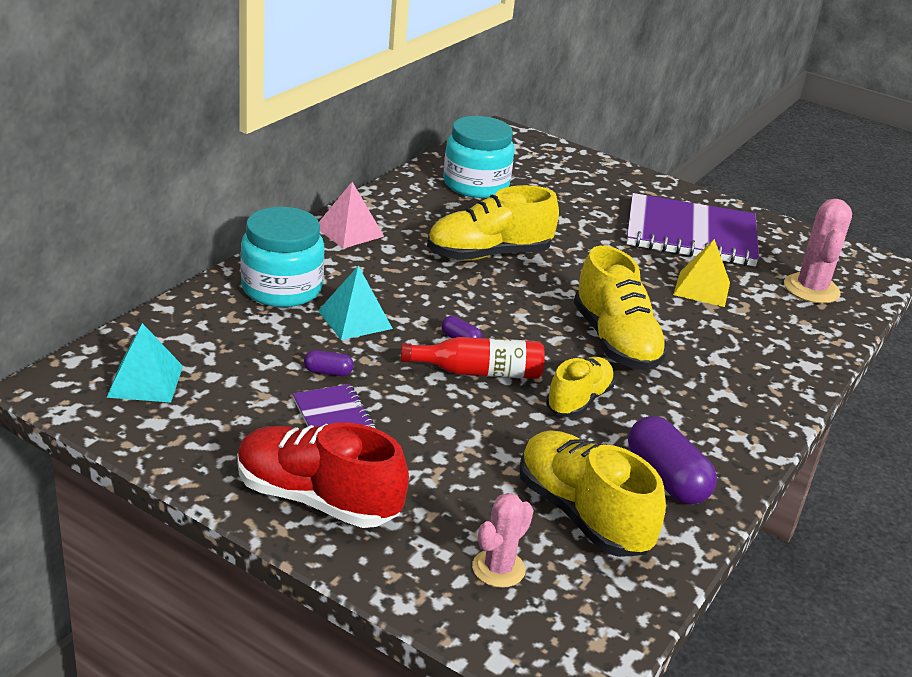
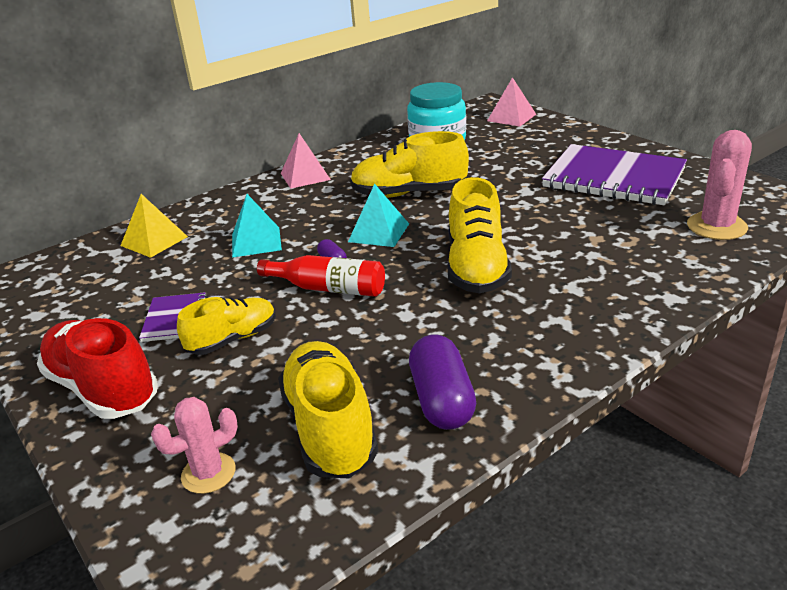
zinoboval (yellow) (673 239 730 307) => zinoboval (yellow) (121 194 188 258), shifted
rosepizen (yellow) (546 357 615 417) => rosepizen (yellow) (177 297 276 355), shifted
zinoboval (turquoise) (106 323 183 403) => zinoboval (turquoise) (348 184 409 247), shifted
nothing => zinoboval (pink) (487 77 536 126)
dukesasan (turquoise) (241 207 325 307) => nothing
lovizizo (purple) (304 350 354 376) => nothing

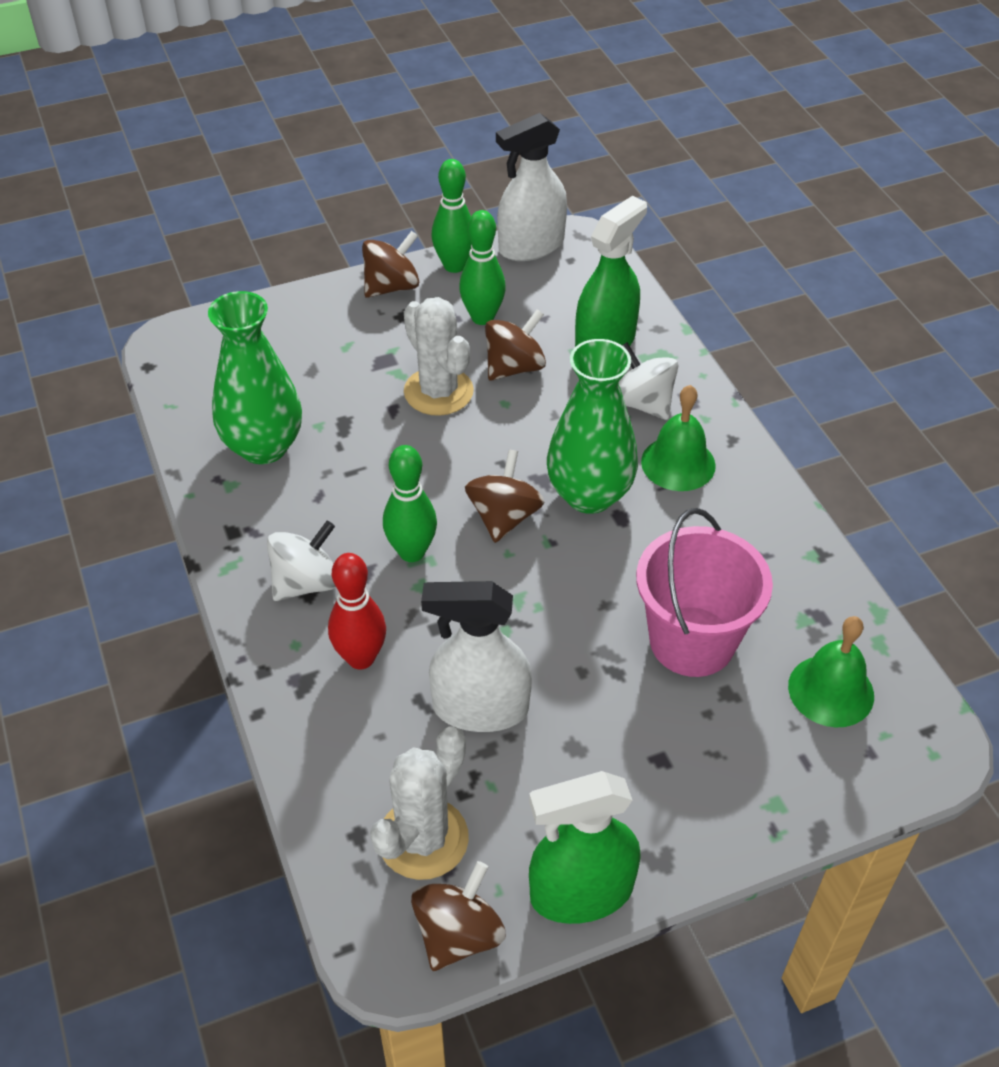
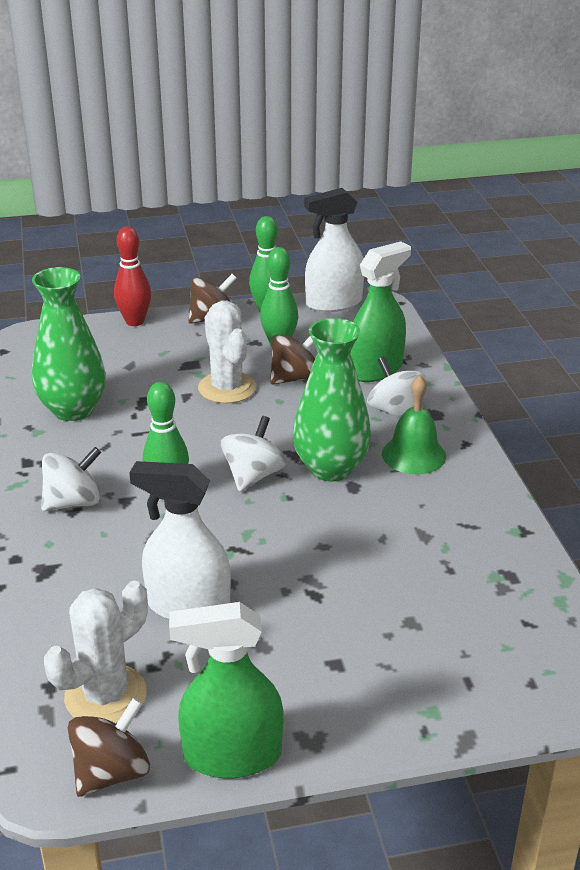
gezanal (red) (328 553 386 669) => gezanal (red) (114 227 151 326), shifted
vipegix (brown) (465 449 544 543) => vipegix (white) (221 416 286 492)
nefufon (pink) (636 508 773 677) => nothing
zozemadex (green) (788 616 874 727) => nothing

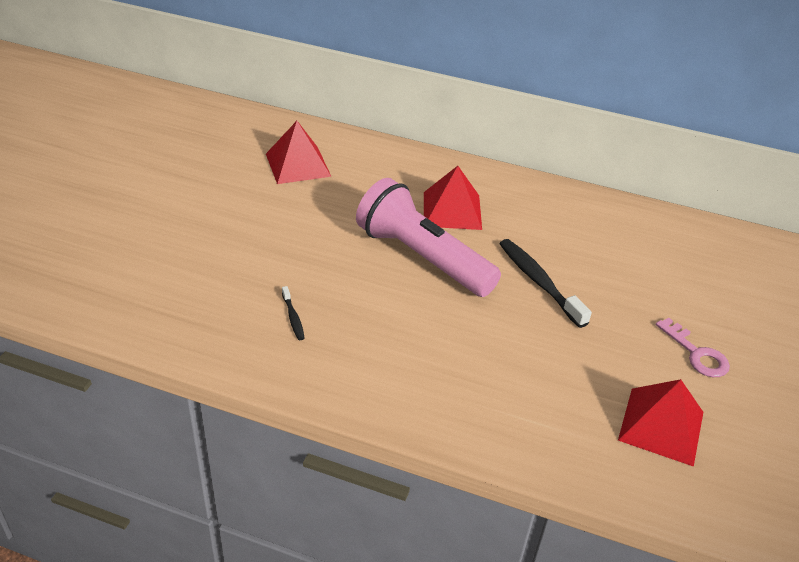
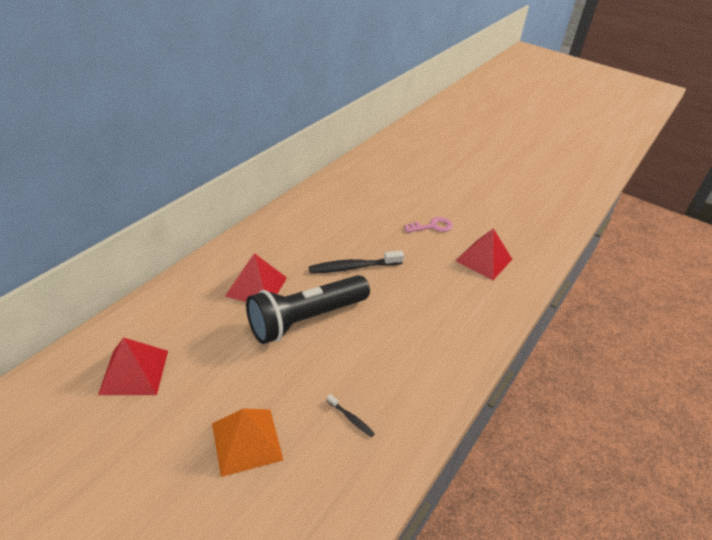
nothing => zinoboval (orange) (212 408 283 477)
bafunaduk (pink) (356 178 501 297) => bafunaduk (black) (246 275 370 344)
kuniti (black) (282 286 305 340) => kuniti (black) (327 394 375 437), 45 degrees clockwise

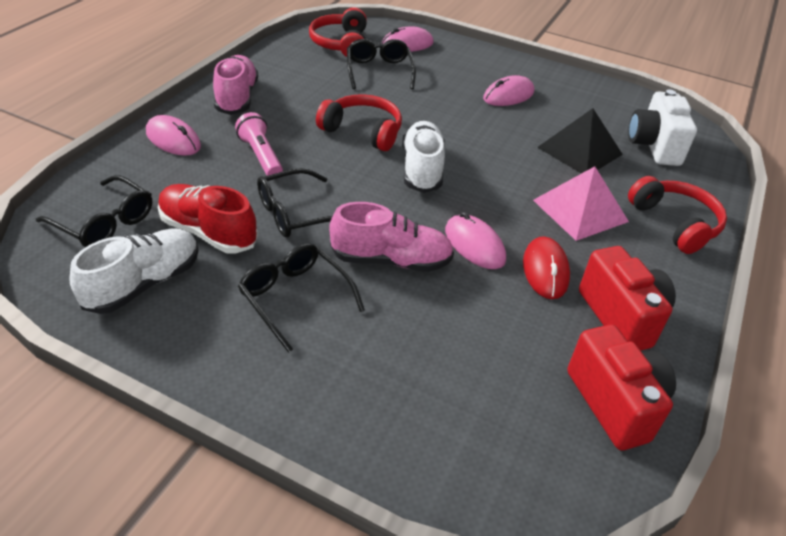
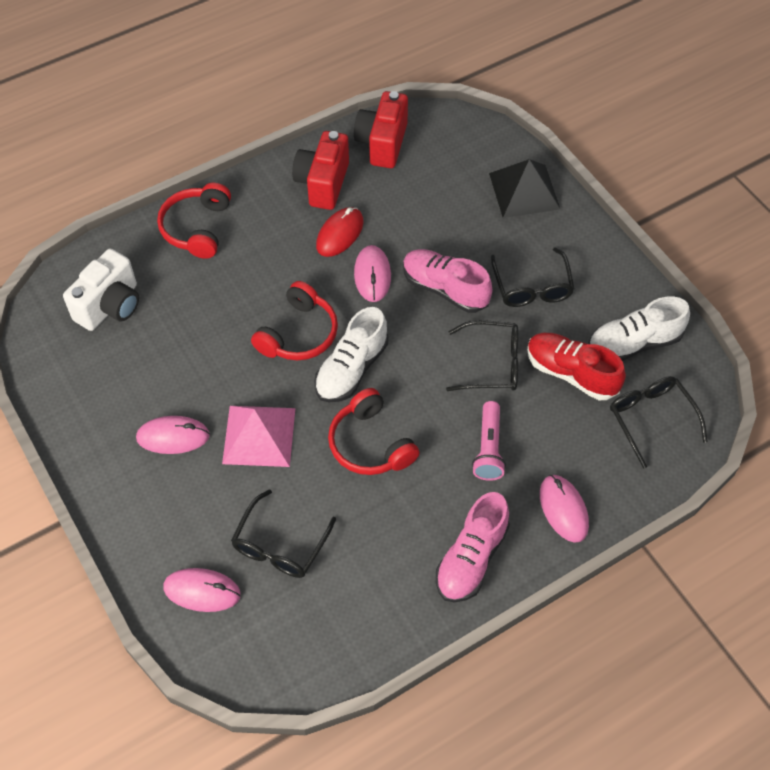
zinoboval (pink) (533 166 629 241) => zinoboval (pink) (222 406 295 467), shifted
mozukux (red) (309 7 367 57) => mozukux (red) (251 281 338 360), shifted
zinoboval (black) (537 108 623 174) => zinoboval (black) (489 159 560 218), shifted
rosepizen (red) (158 184 258 254) => rosepizen (red) (527 333 626 400), 150 degrees clockwise

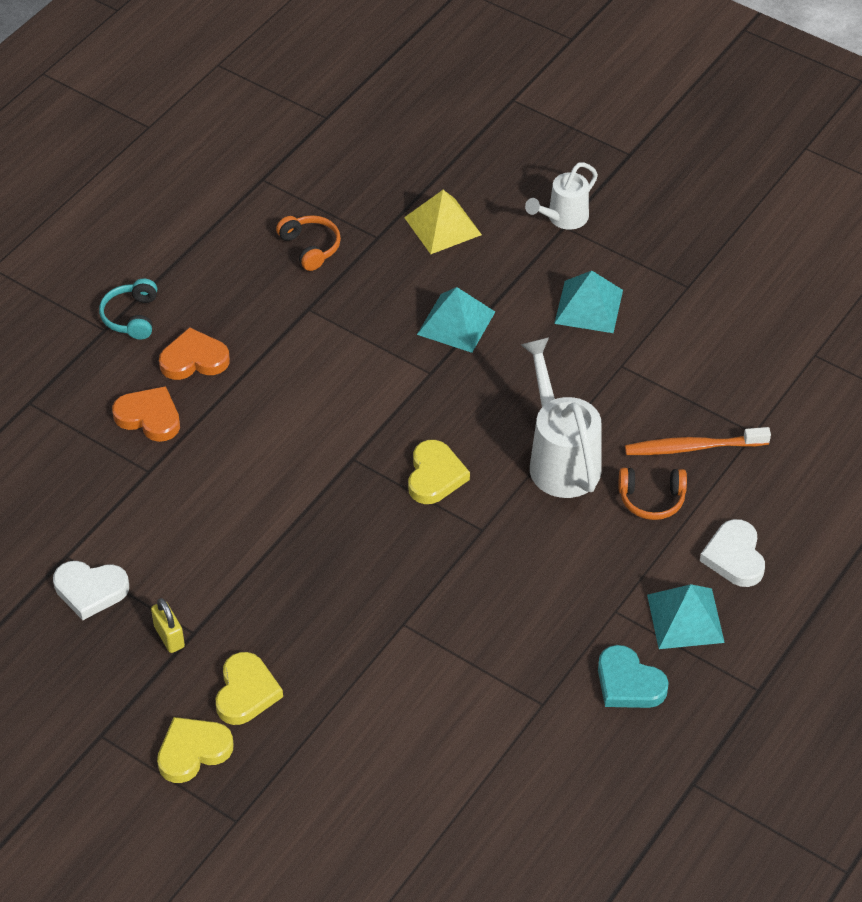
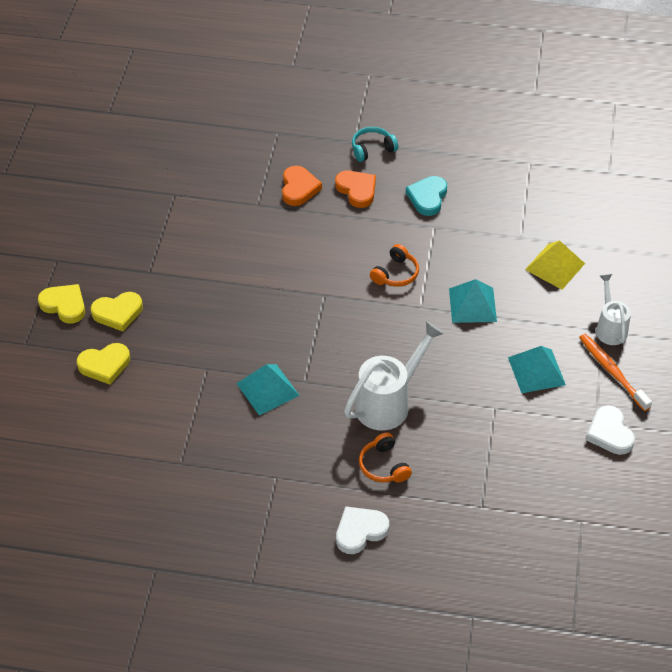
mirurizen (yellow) (408 440 470 504) => mirurizen (yellow) (77 343 130 385), shifted
zinoboval (turquoise) (647 584 725 649) => zinoboval (turquoise) (236 364 300 416), shifted
mozukux (orange) (276 215 341 271) => mozukux (orange) (370 244 419 287), shifted
mirurizen (turquoise) (598 645 669 708) => mirurizen (turquoise) (406 176 447 216), shifted
kuniti (orange) (625 427 771 455) => kuniti (orange) (579 334 652 411), shifted
mirurizen (white) (53 561 129 620) => mirurizen (white) (586 405 635 455), shifted
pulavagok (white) (525 162 598 230) => pulavagok (white) (596 274 631 345), 60 degrees clockwise
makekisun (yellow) (151 598 185 653) => nothing

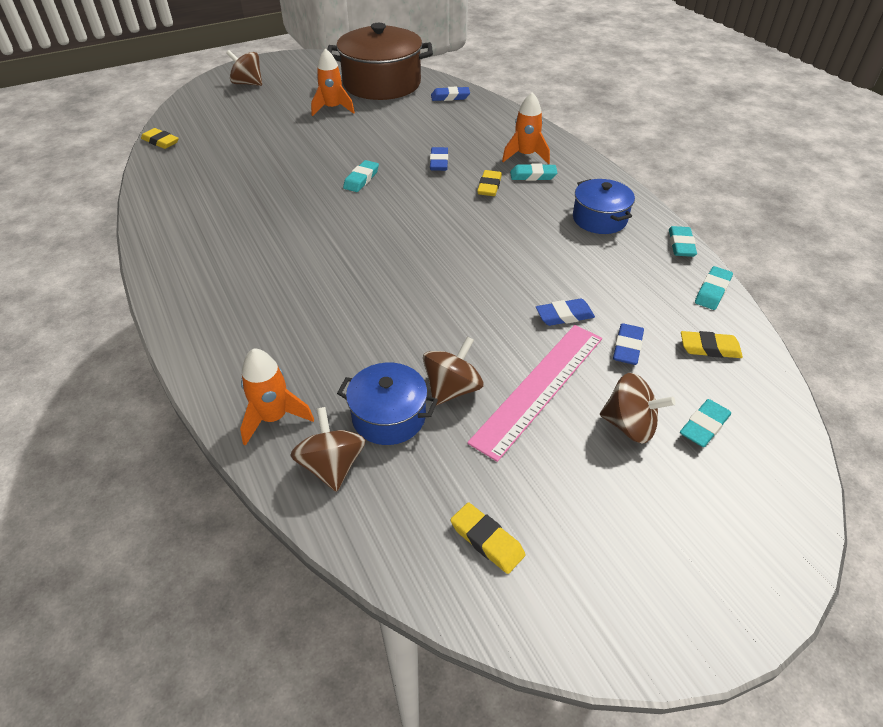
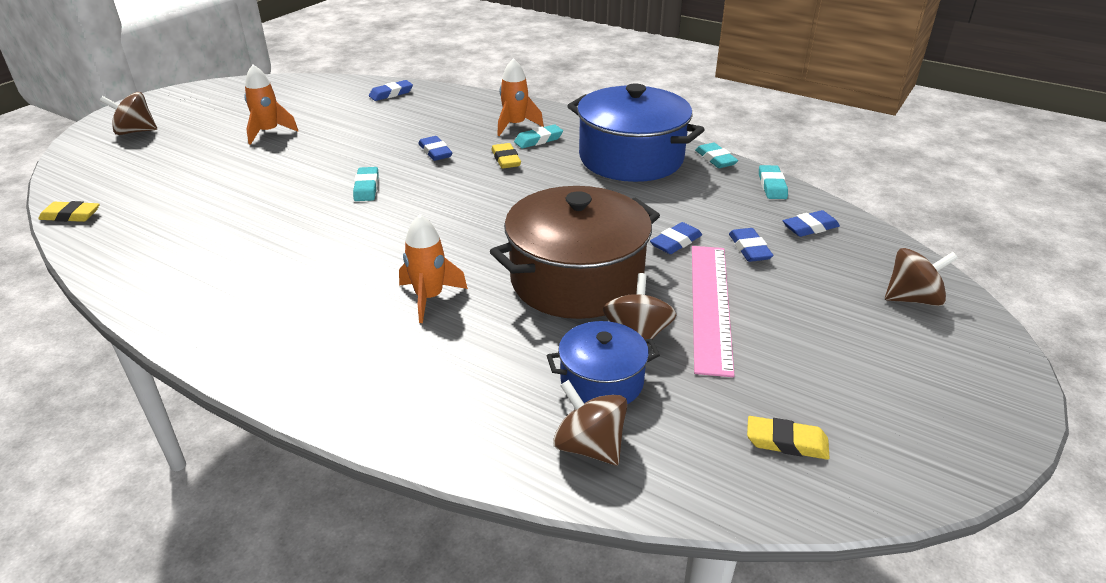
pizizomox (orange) (240 348 314 446) => pizizomox (orange) (399 214 468 323), shifted
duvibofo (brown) (327 23 433 100) => duvibofo (brown) (490 186 660 319), shifted
duvibofo (blue) (573 179 635 234) => duvibofo (blue) (567 83 705 182), x1.88
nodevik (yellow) (681 331 743 358) => nodevik (blue) (783 210 840 237)
vipegix (brown) (600 373 676 443) => vipegix (brown) (885 248 958 306), shifted
nodevik (turquoise) (680 399 731 447) => nothing

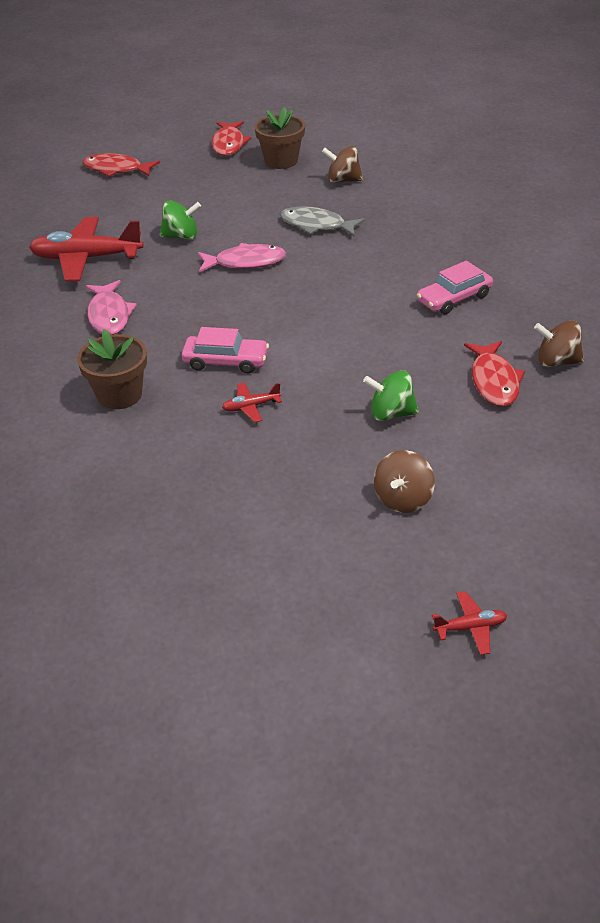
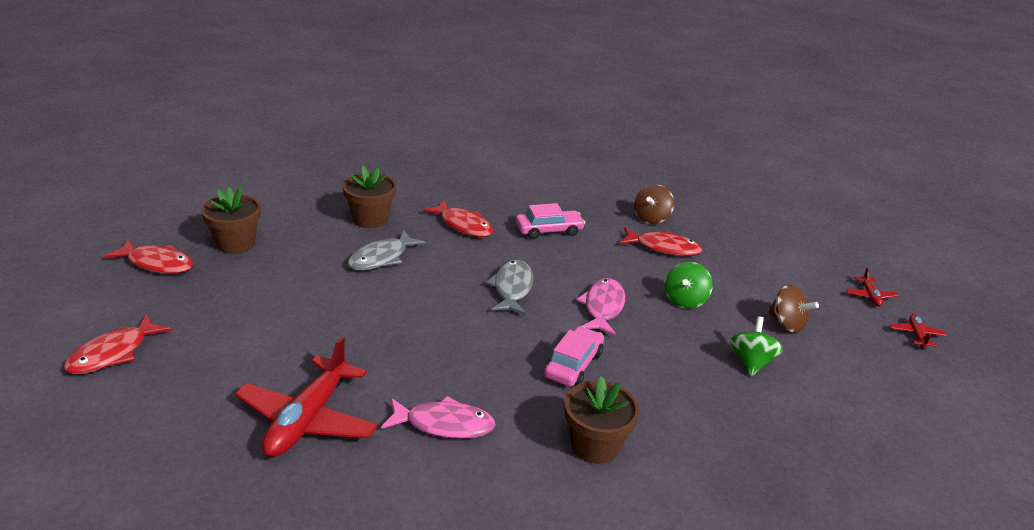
nothing => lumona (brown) (342 166 396 228)
nothing => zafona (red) (423 200 493 237)
nothing => zafona (grey) (486 260 533 315)
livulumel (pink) (417 261 493 314) => livulumel (pink) (516 203 585 239), 90 degrees counterclockwise
zafona (pink) (198 243 286 272) => zafona (pink) (576 278 625 336), shifted
vipegix (green) (160 200 201 240) => vipegix (green) (730 316 783 376), shifted
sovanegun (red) (222 382 282 422) => sovanegun (red) (846 268 898 307), shifted
vipegix (brown) (322 146 363 183) => nothing

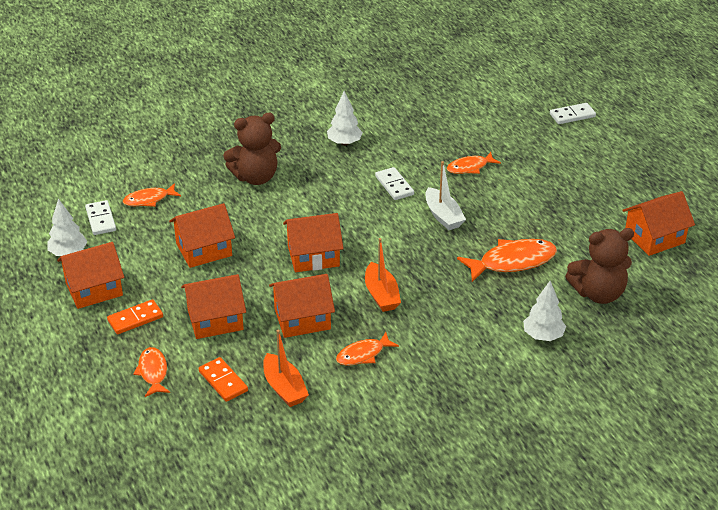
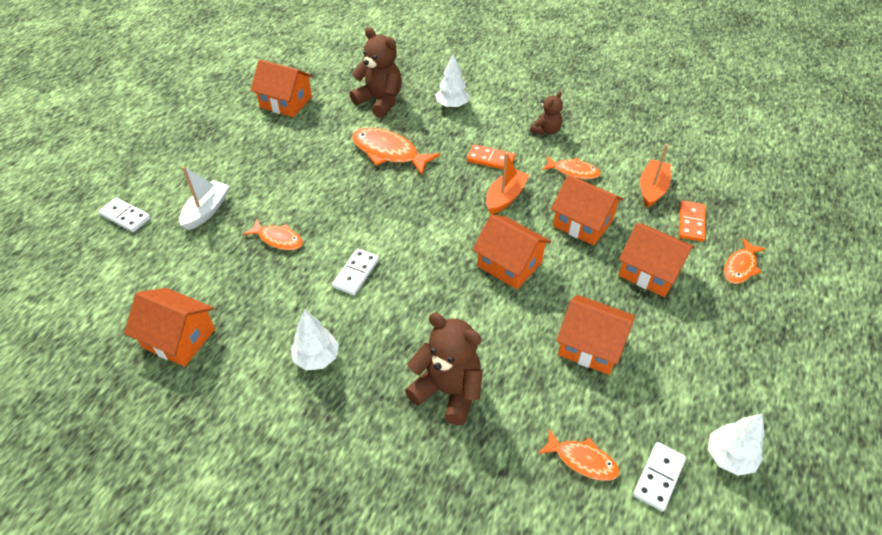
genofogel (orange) (57 242 124 309) => genofogel (orange) (124 288 215 367), shifted
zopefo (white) (426 161 466 230) => zopefo (white) (179 166 229 230), shifted
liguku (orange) (107 299 163 334) => liguku (orange) (467 144 515 170), shifted
nothing => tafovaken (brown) (530 91 563 135)

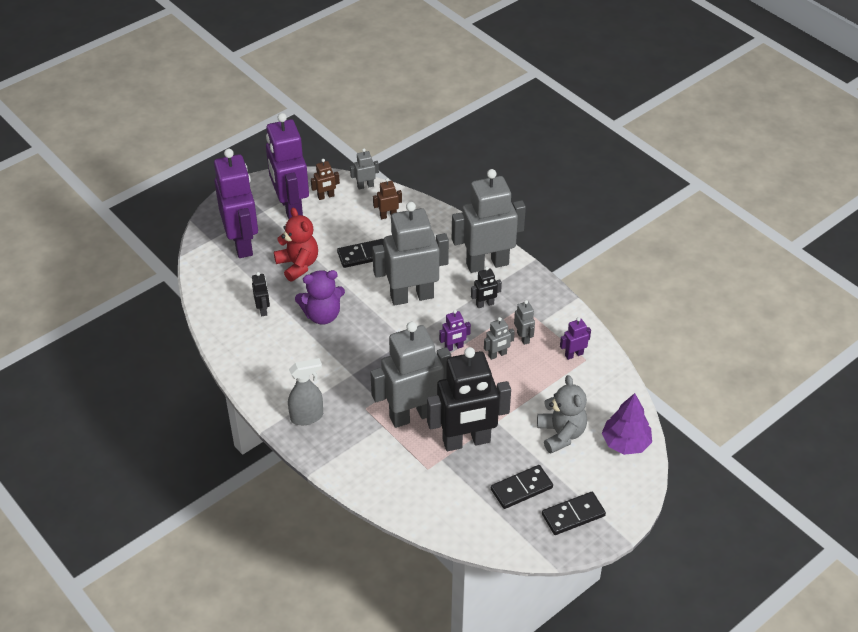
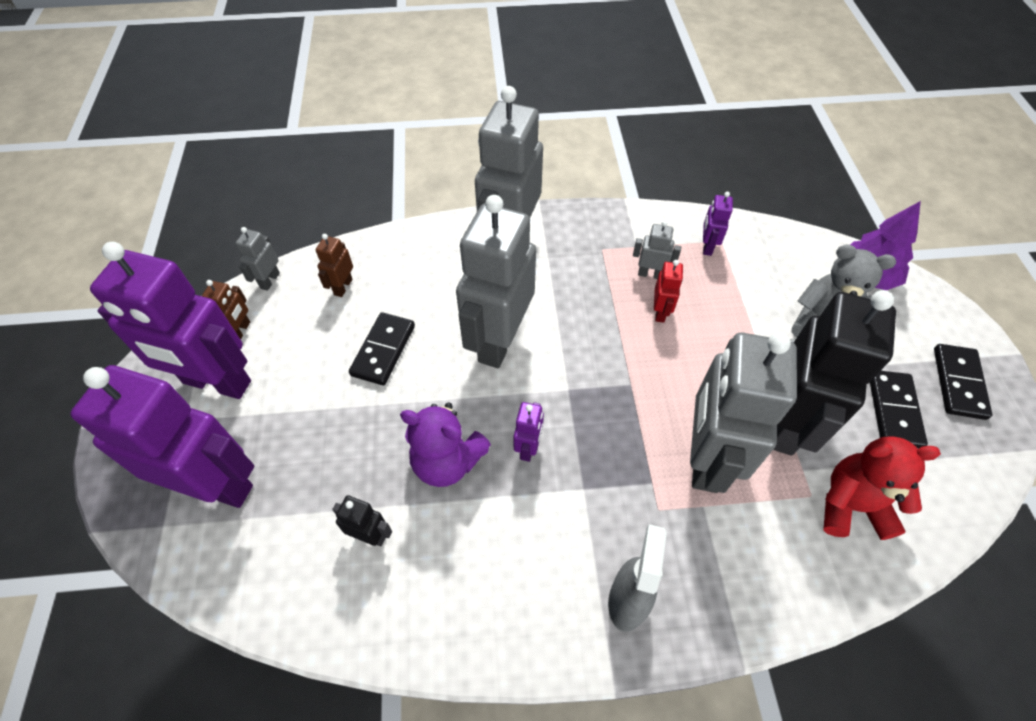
tafovaken (purple) (295 270 345 325) => tafovaken (purple) (400 403 491 487), 90 degrees clockwise
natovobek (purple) (439 310 471 351) => natovobek (purple) (513 402 544 462), shifted
natovobek (grey) (484 317 515 360) => natovobek (red) (654 260 683 323)
tafovaken (red) (274 208 318 282) => tafovaken (red) (823 436 941 540), shifted
natovobek (black) (471 267 502 308) => nothing

